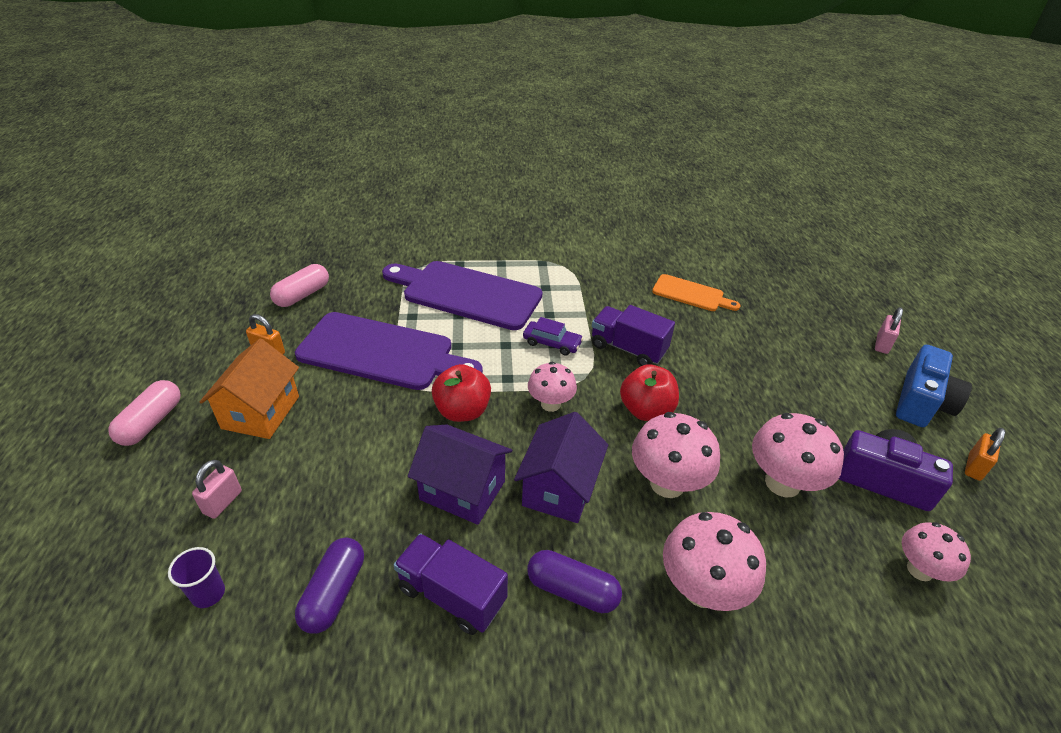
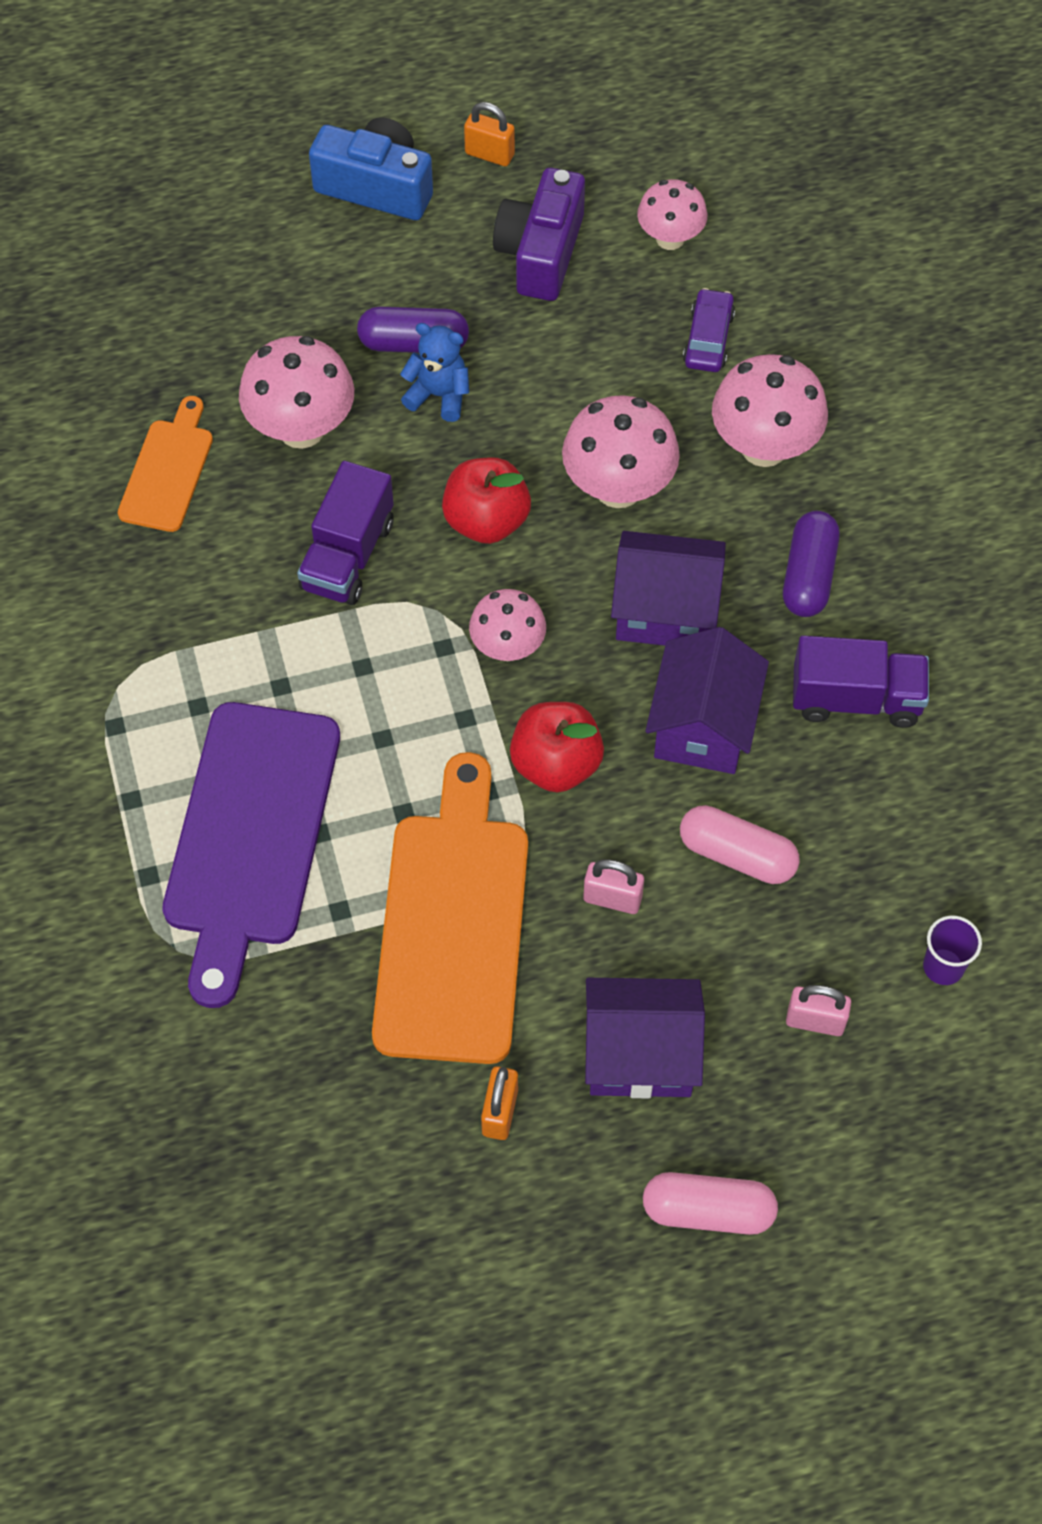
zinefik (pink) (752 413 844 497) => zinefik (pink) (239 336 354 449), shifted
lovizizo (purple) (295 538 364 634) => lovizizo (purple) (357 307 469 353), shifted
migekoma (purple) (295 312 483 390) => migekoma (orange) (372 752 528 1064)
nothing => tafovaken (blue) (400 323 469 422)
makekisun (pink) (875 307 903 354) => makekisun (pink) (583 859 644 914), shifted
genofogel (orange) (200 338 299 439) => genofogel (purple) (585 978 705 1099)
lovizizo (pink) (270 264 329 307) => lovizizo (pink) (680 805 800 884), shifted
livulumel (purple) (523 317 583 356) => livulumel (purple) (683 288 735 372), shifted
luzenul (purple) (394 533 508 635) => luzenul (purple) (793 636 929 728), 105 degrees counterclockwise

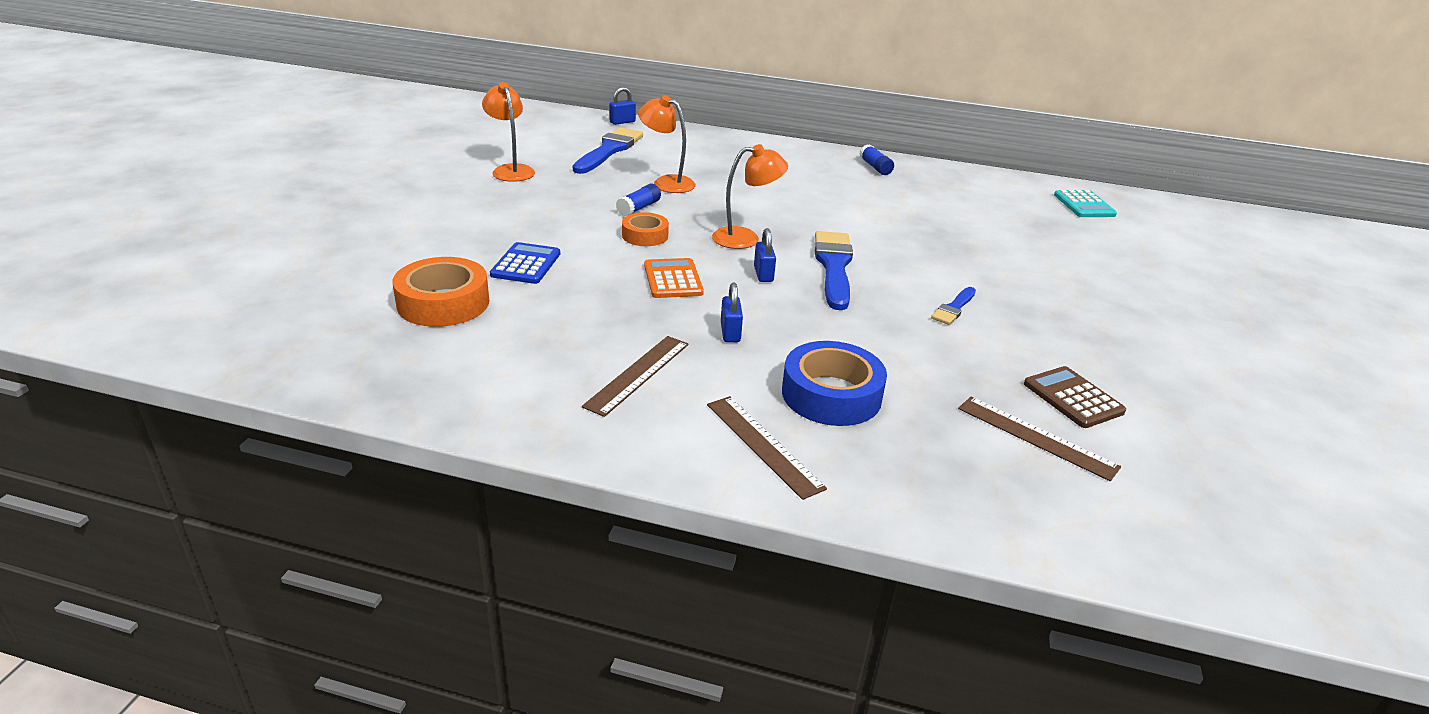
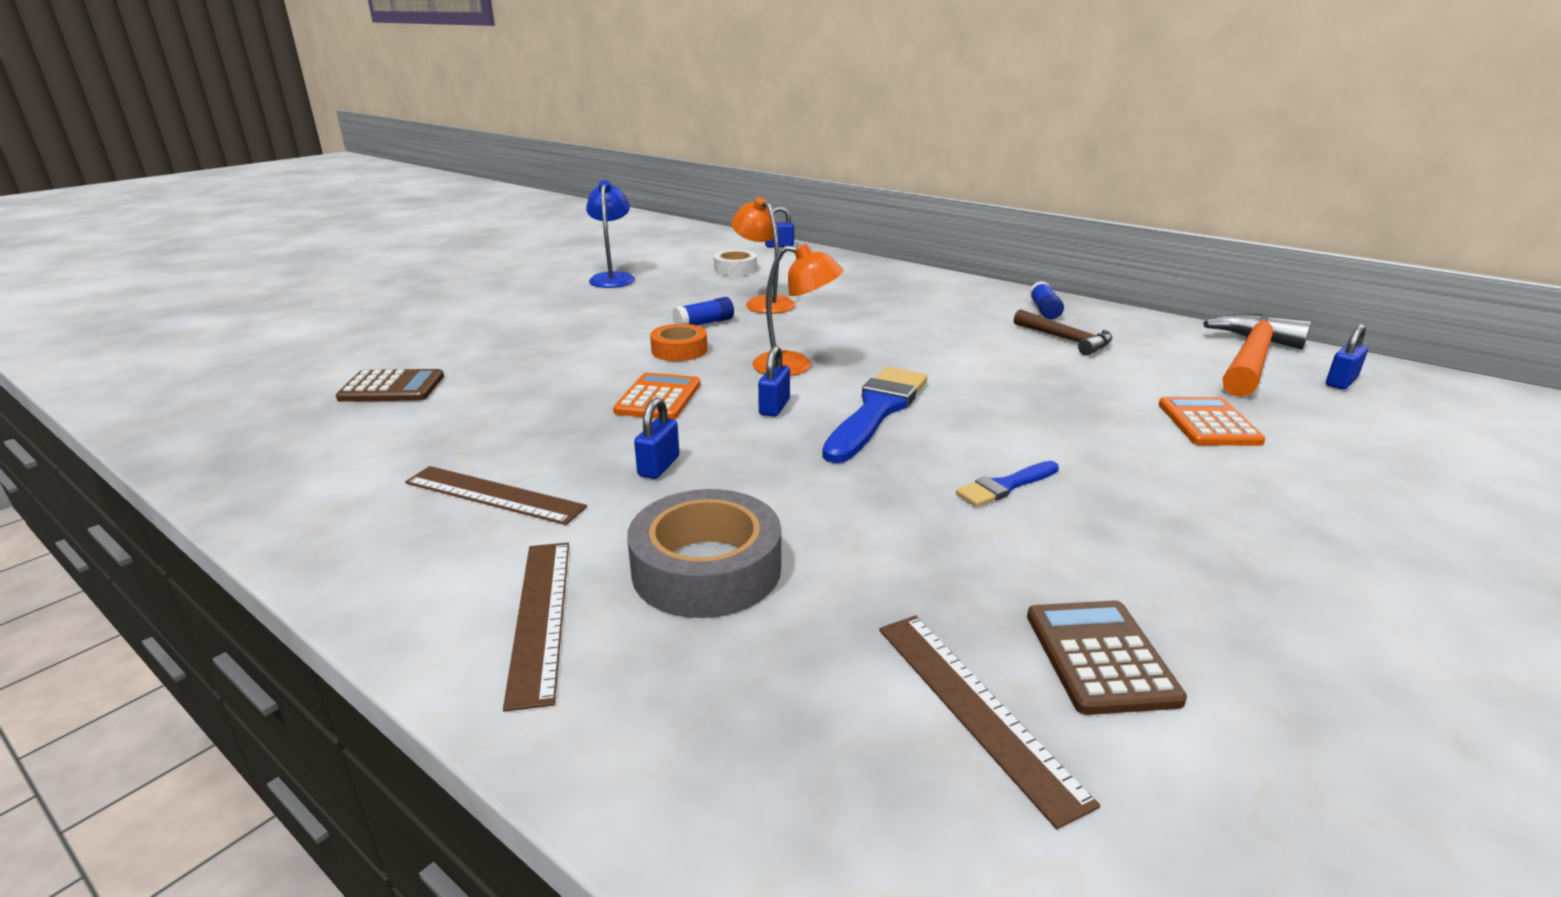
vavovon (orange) (392 257 489 327) => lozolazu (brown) (336 369 444 402)
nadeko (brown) (582 336 689 417) => nadeko (brown) (405 466 587 525), 60 degrees clockwise
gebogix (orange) (482 82 535 182) => gebogix (blue) (586 180 635 288)
vavovon (blue) (782 341 887 426) => vavovon (grey) (627 489 781 618)
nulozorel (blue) (573 127 643 174) => vavovon (white) (714 250 757 276)
nothing => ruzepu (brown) (1014 309 1113 356)
nothing => lozolazu (orange) (1158 397 1265 446)
nothing => ruzepu (orange) (1203 314 1312 397)
lozolazu (turquoise) (1054 190 1117 217) => makekisun (blue) (1326 324 1368 390)
lozolazu (blue) (490 242 560 284) => nothing

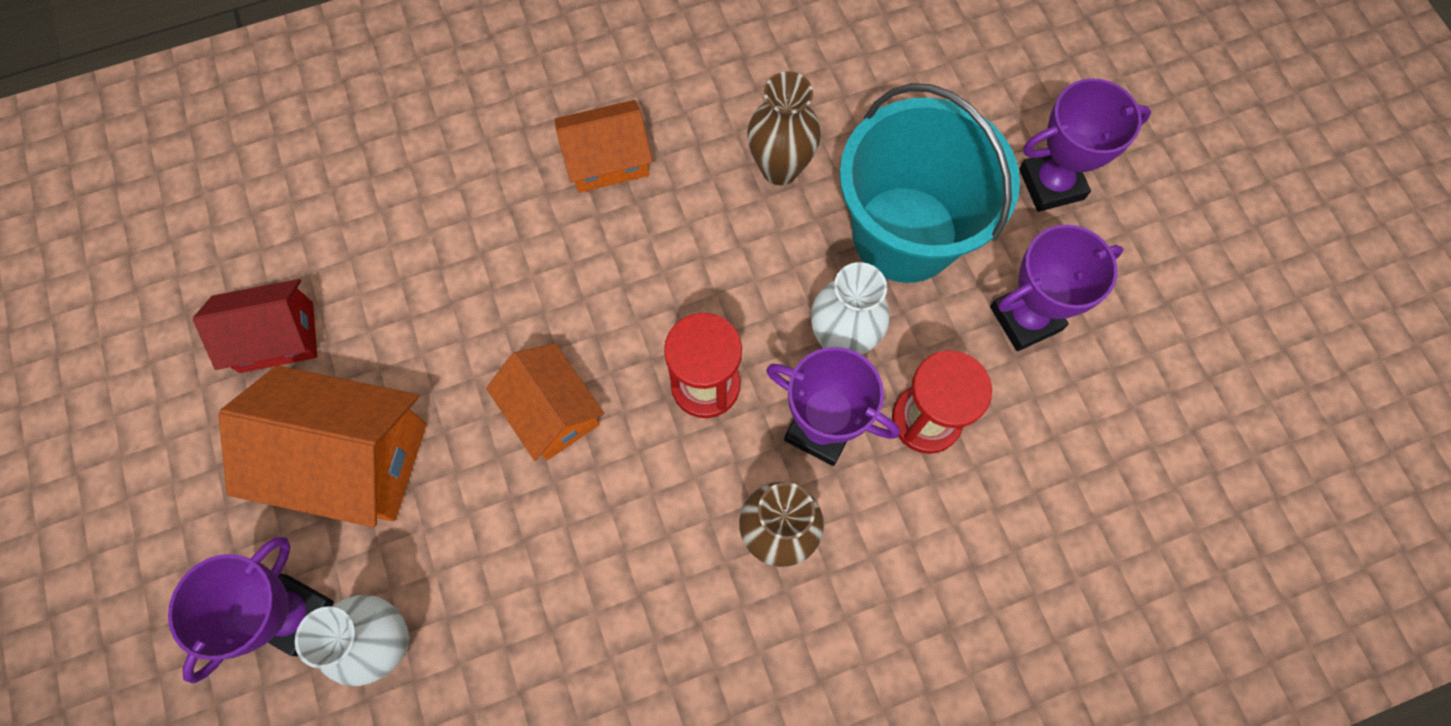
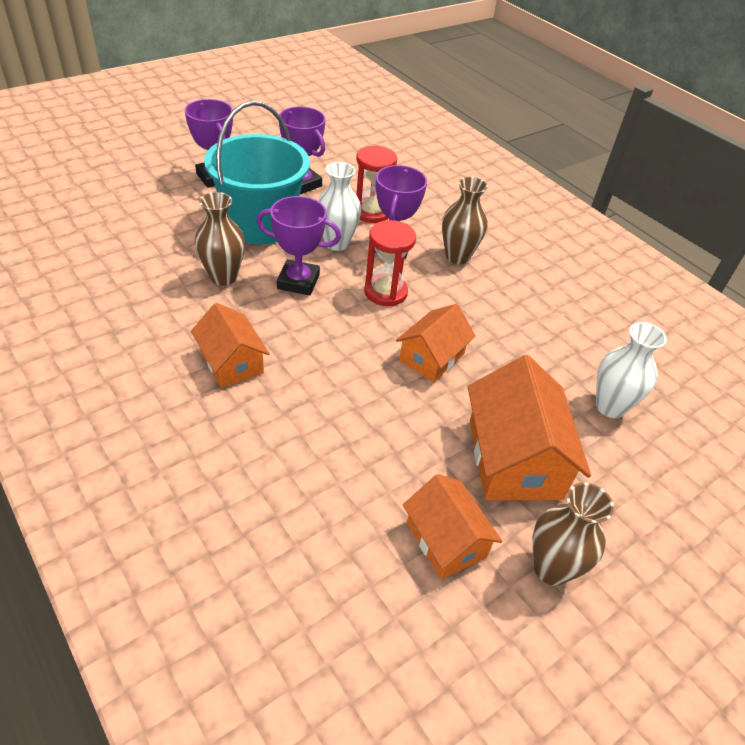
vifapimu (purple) (168 537 334 684) => vifapimu (purple) (256 196 341 296), shifted
genofogel (red) (193 279 317 373) => genofogel (orange) (403 474 502 579)
nothing => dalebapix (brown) (532 483 614 586)

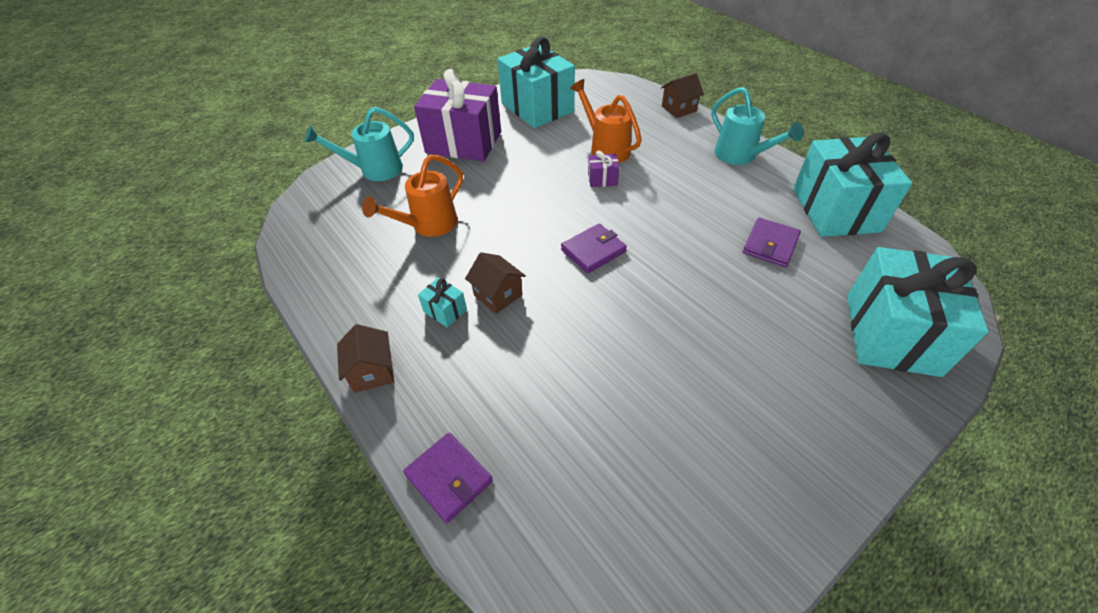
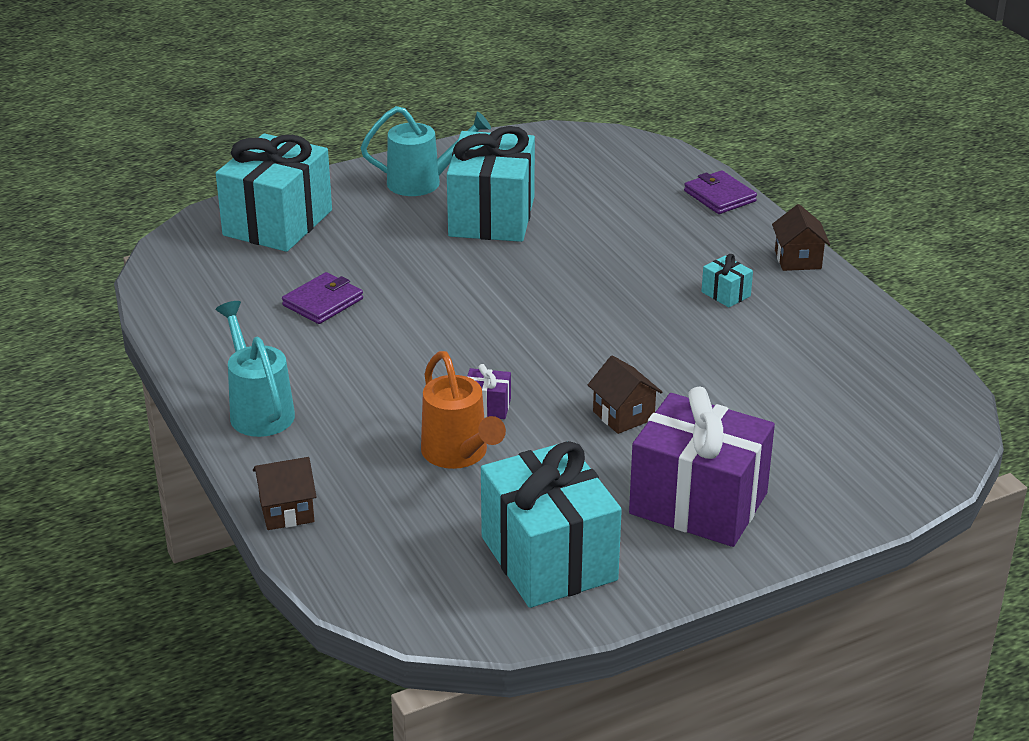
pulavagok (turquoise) (304 107 414 181) => pulavagok (turquoise) (361 106 491 196), shifted
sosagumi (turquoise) (793 133 912 237) => sosagumi (turquoise) (447 126 535 242), shifted
genofogel (brown) (465 252 526 314) => genofogel (brown) (588 355 662 434), shifted
pulavagok (orange) (362 154 463 237) => nothing
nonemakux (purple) (561 223 627 274) => nothing

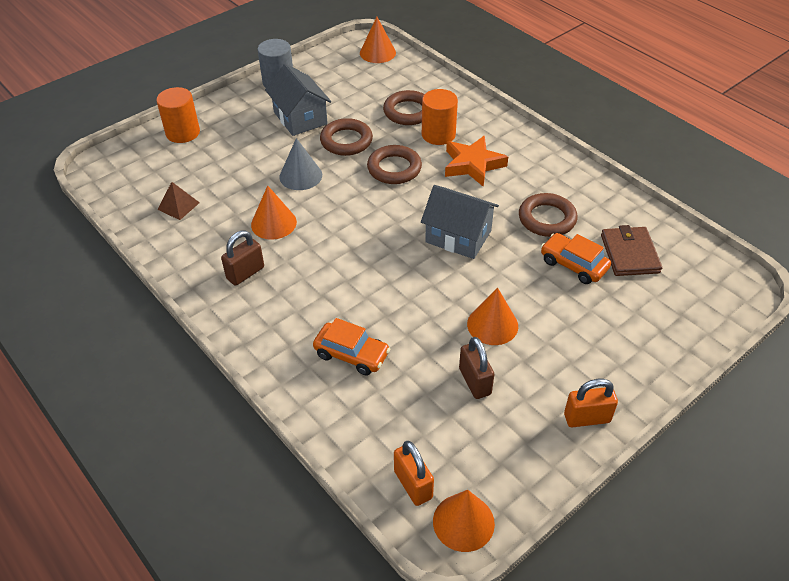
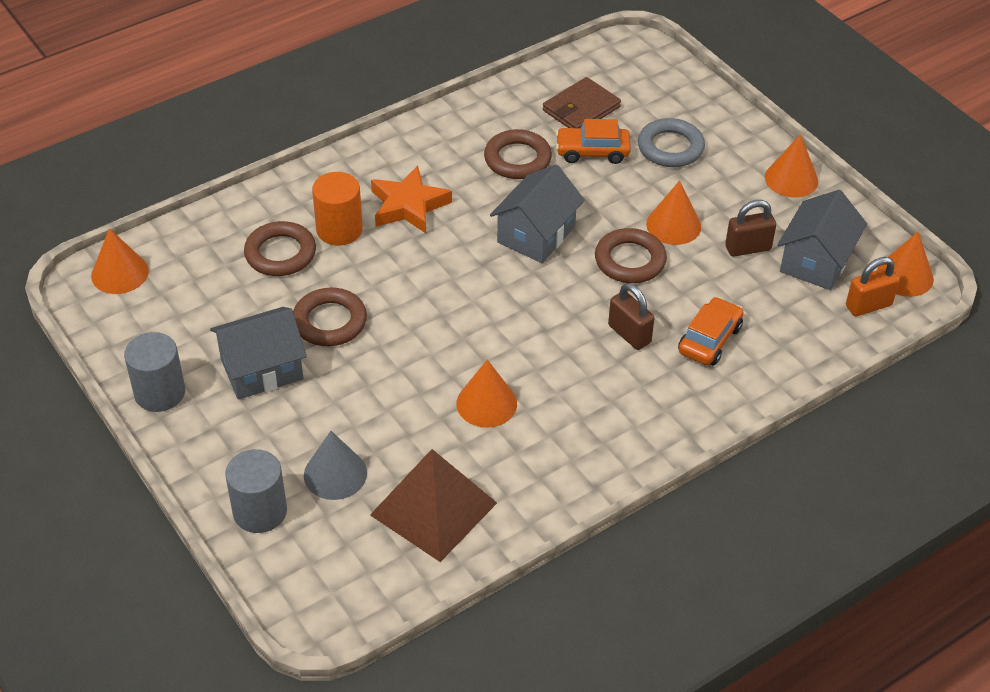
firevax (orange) (156 87 200 143) => firevax (grey) (225 449 287 533)
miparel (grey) (279 138 322 190) => miparel (grey) (304 431 367 500), shifted
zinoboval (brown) (157 182 200 220) => zinoboval (brown) (370 449 497 562), x2.10
nonemakux (brown) (601 225 662 276) => nonemakux (brown) (543 77 621 128), 45 degrees counterclockwise
livulumel (orange) (541 233 611 284) => livulumel (orange) (556 119 631 164), 45 degrees clockwise
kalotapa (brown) (367 145 422 184) => kalotapa (brown) (595 228 667 283), shifted
makekisun (brown) (221 230 264 285) => makekisun (brown) (608 283 655 350), shifted
nothing => kalotapa (grey) (638 118 705 167)
makekisun (orange) (564 379 618 427) => miparel (orange) (765 134 818 197)
nothing => genofogel (grey) (777 190 867 290)

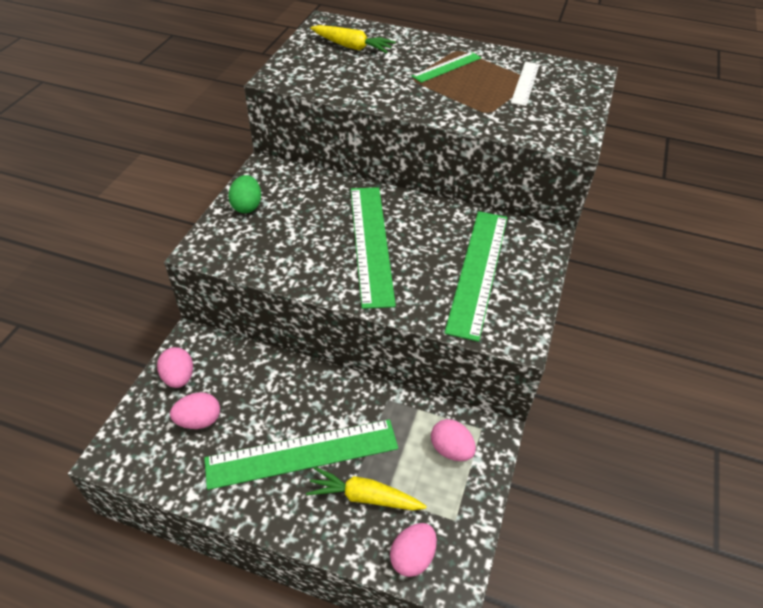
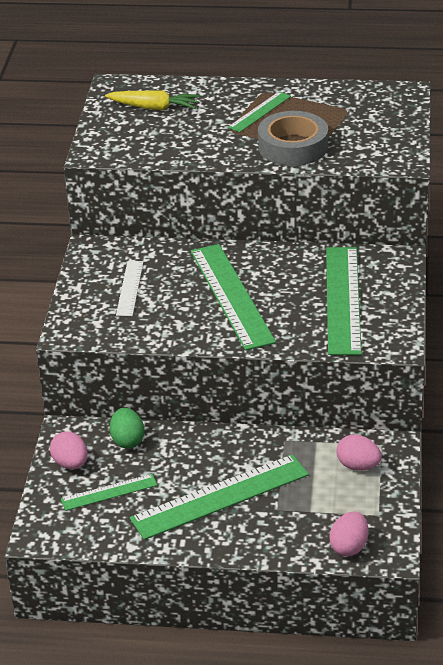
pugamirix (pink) (170 392 220 429) => nadeko (green) (61 474 158 511)
pugamirix (green) (228 175 261 213) => pugamirix (green) (110 408 144 448), shifted
nadeko (white) (511 61 540 106) => nadeko (white) (116 261 143 316), shifted
nothing => vavovon (grey) (258 111 328 166)
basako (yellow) (306 467 427 510) => nothing

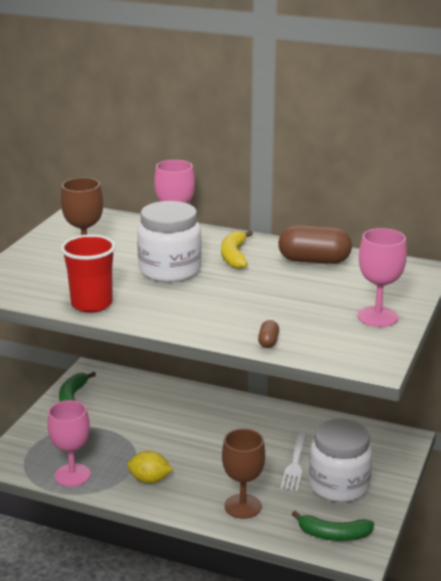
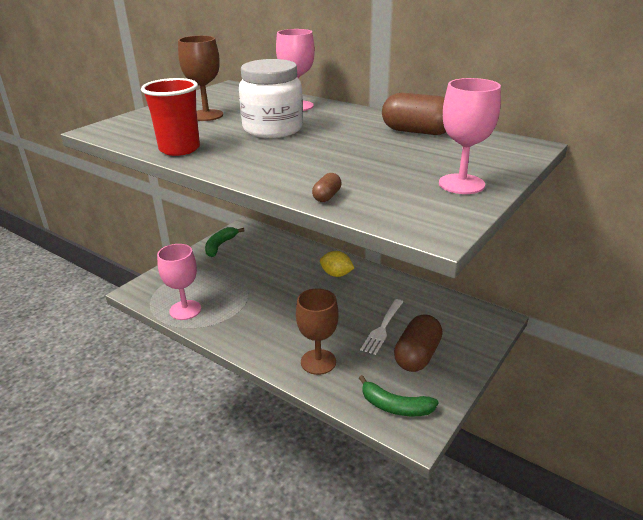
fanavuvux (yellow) (127 451 173 484) => fanavuvux (yellow) (320 251 354 277), shifted
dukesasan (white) (309 419 372 502) => lovizizo (brown) (394 314 443 372)
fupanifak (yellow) (221 231 253 269) => nothing

